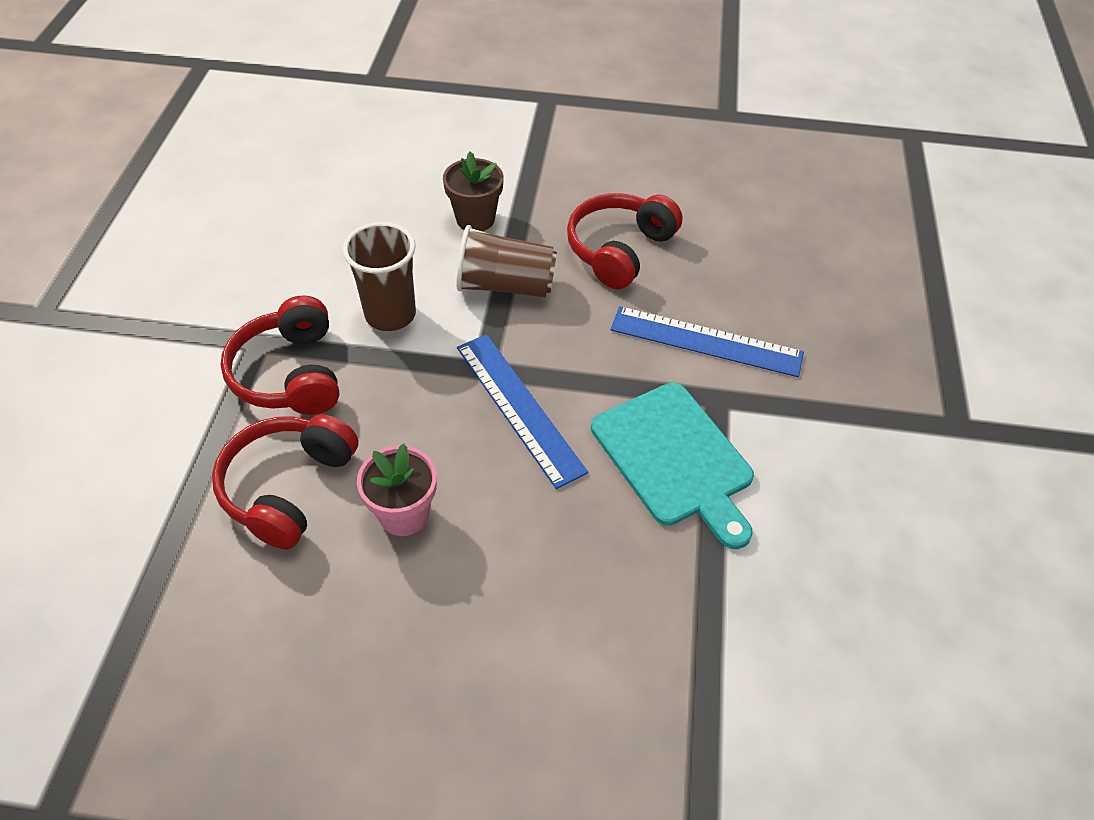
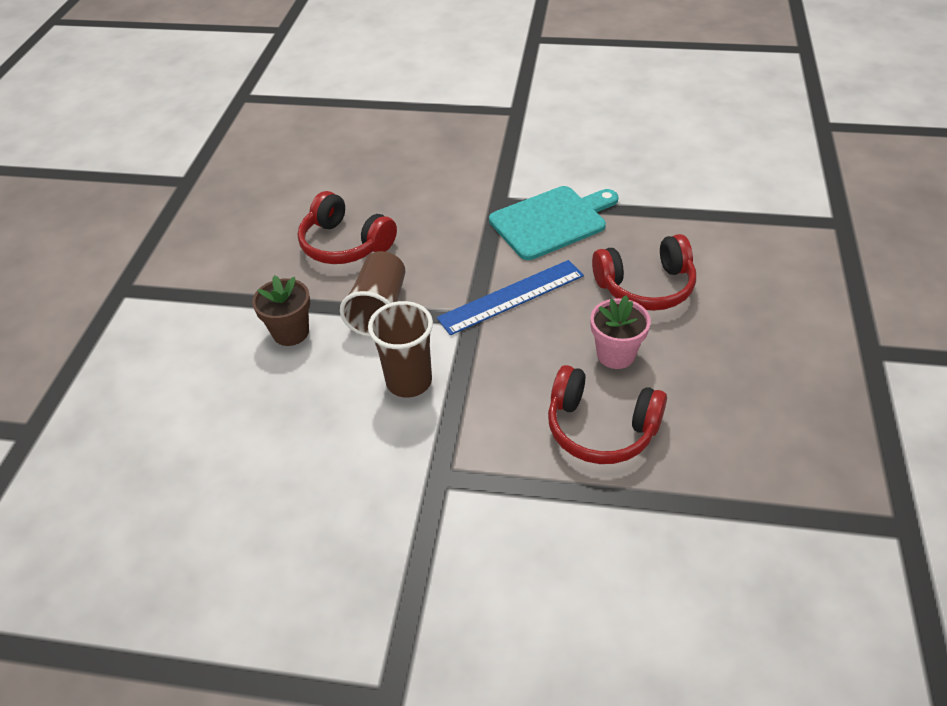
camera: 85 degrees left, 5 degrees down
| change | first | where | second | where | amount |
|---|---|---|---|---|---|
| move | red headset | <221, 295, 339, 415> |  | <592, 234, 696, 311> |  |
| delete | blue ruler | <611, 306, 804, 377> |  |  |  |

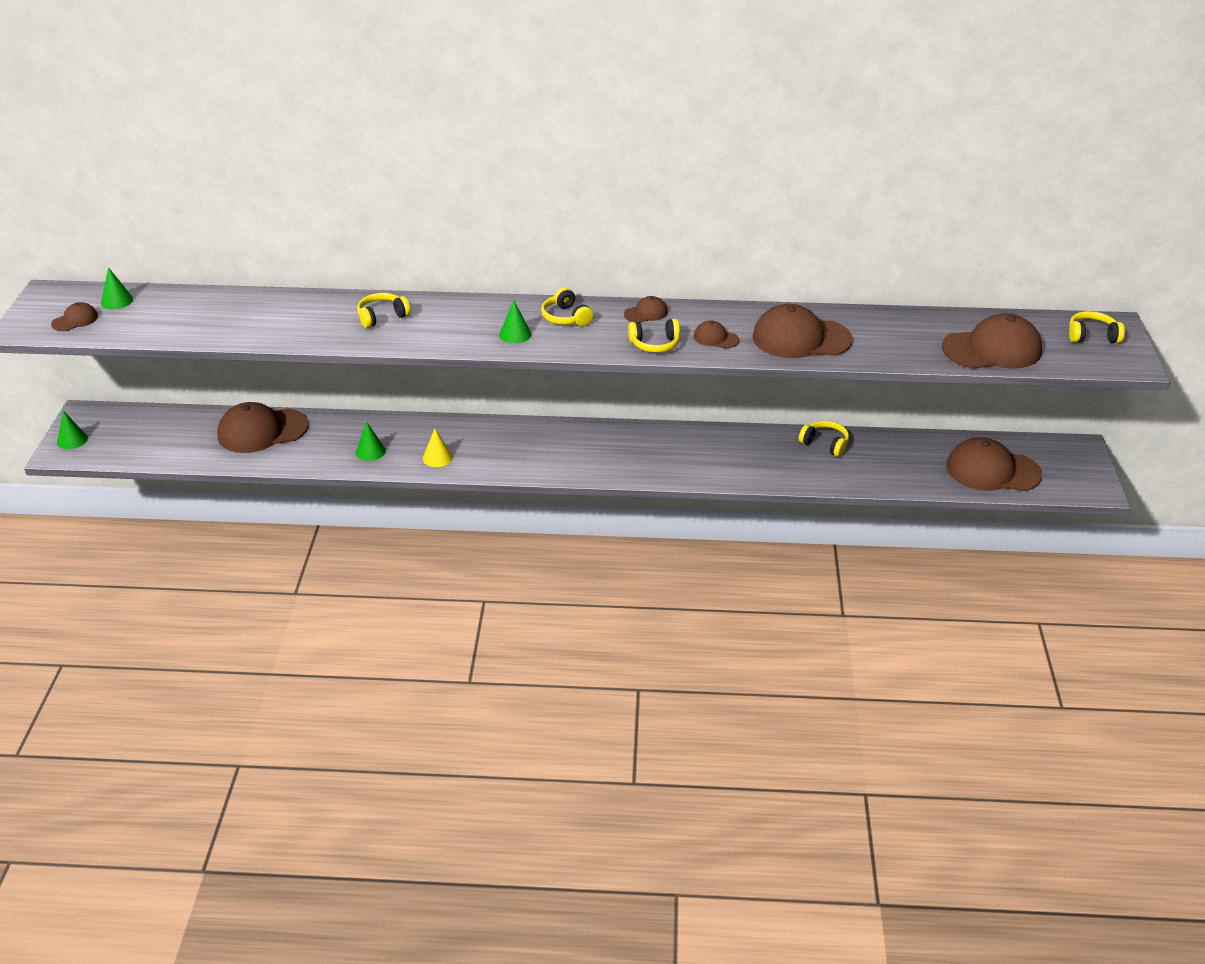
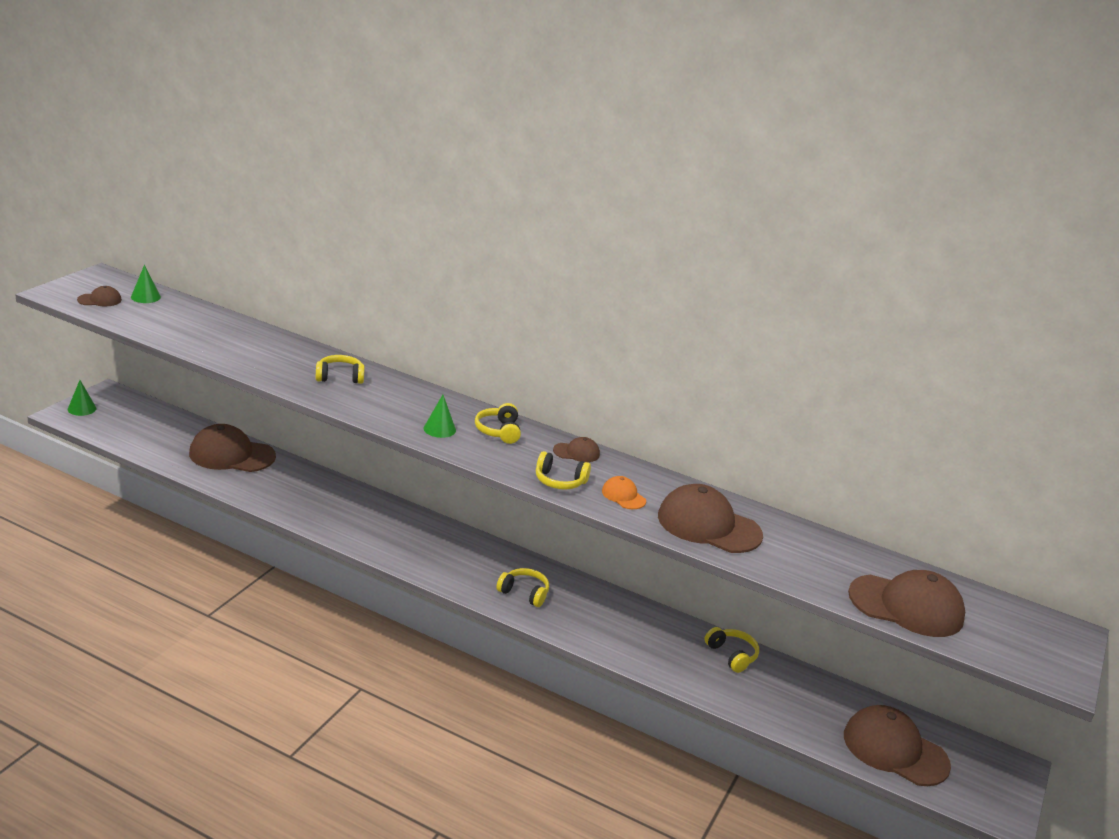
camera: 20 degrees right, 10 degrees down
| change | first | where | second | where | amount |
|---|---|---|---|---|---|
| move | yellow headset | <1069, 311, 1125, 343> |  | <496, 568, 549, 607> |  |
| recolor | dark brown peaked cap | <694, 321, 739, 349> | orange peaked cap | <602, 476, 646, 509> |  |
| delete | leaf-green solid cone | <356, 422, 386, 461> |  |  |  |
| delete | yellow solid cone | <423, 429, 453, 467> |  |  |  |

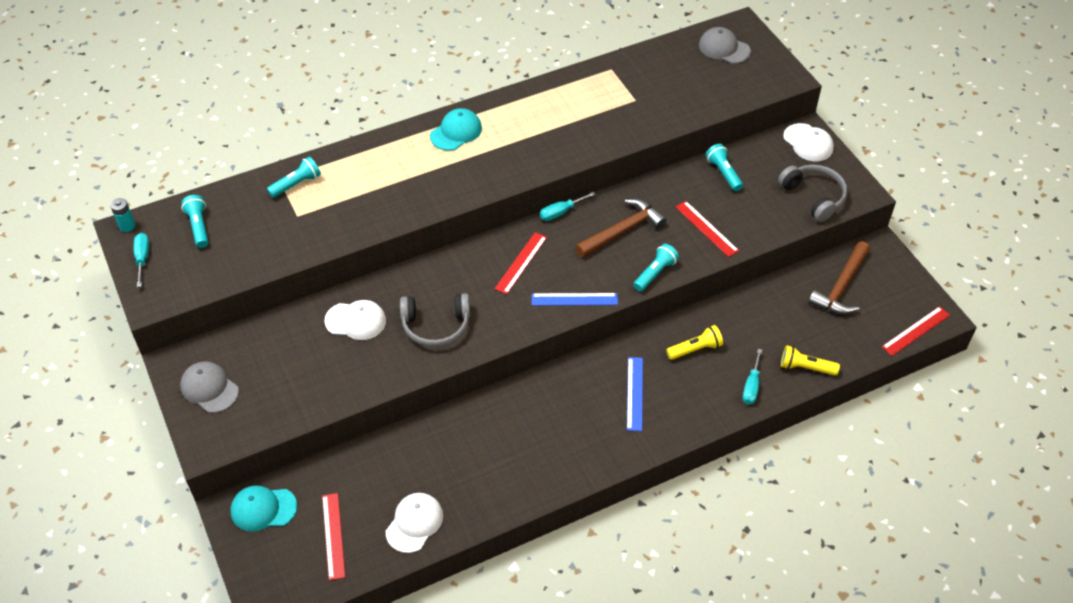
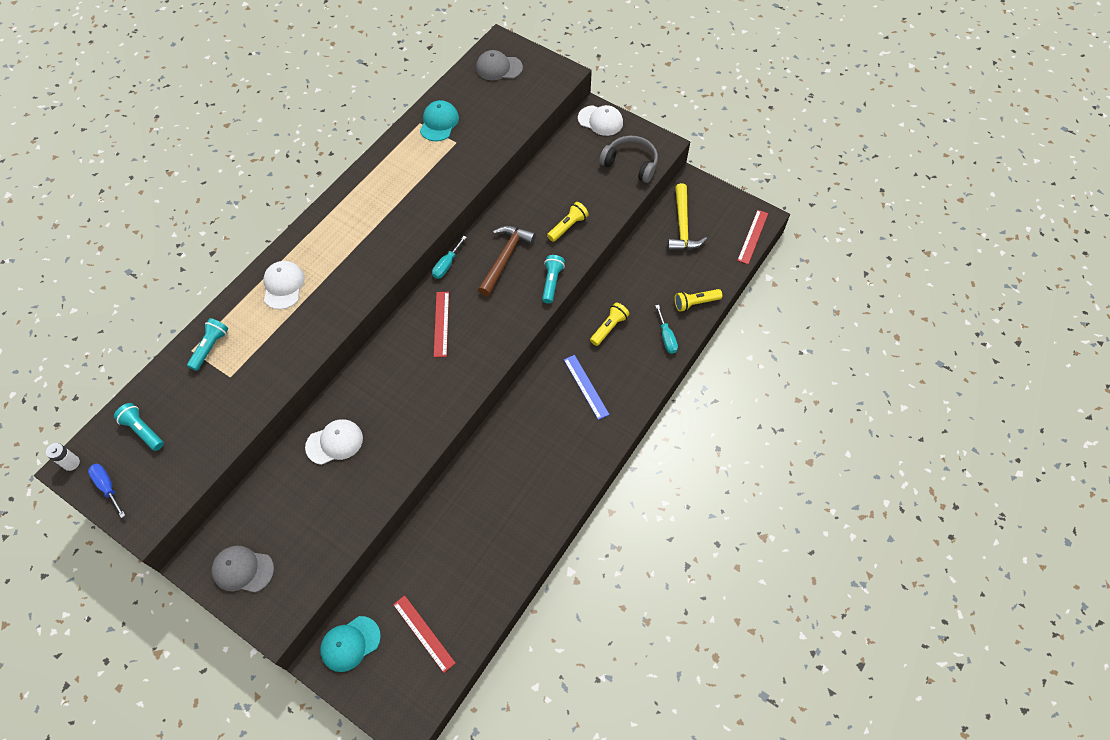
camera: 30 degrees left, 10 degrees up
| change | first | where | second | where | amount |
|---|---|---|---|---|---|
| move | turquoise peaked cap | <430, 108, 482, 151> |  | <420, 100, 459, 141> |  |
| delete | turquoise pocket torch | <706, 144, 743, 191> |  |  |  |
| recolor | turquoise power cell | <110, 198, 135, 232> | snow-white power cell | <46, 443, 80, 471> |  |
| replace | red ruler | <675, 201, 739, 257> | yellow pocket torch | <547, 202, 589, 242> |  |
| recolor | turquoise screwdriver | <134, 233, 149, 287> | blue screwdriver | <88, 464, 126, 518> |  |
| recolor | dark brown carpenter's hammer | <809, 241, 870, 314> | yellow carpenter's hammer | <667, 183, 707, 251> |  |
| delete | grey headset | <400, 293, 470, 347> |  |  |  |
| delete | blue ruler | <532, 293, 618, 305> |  |  |  |
| move | snow-white peaked cap | <386, 493, 443, 553> |  | <263, 261, 305, 310> |  |

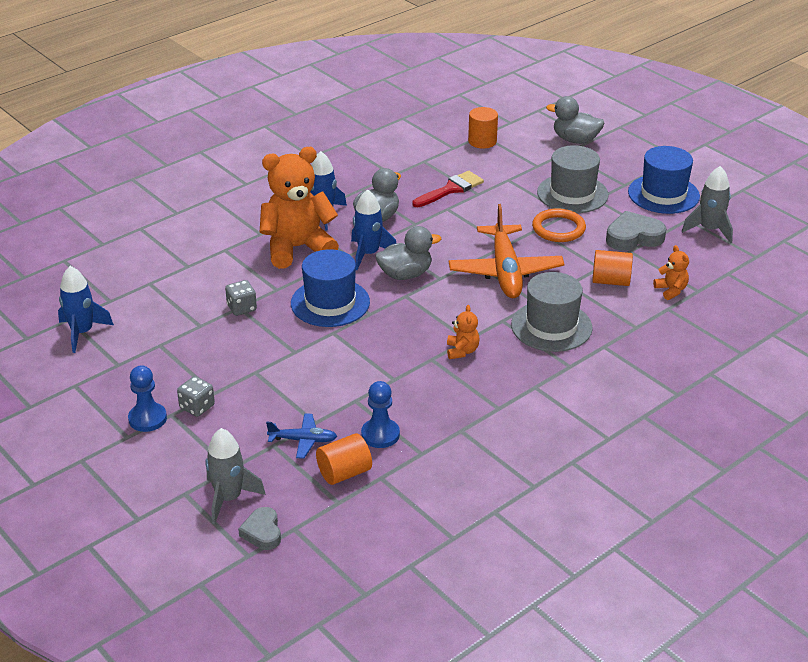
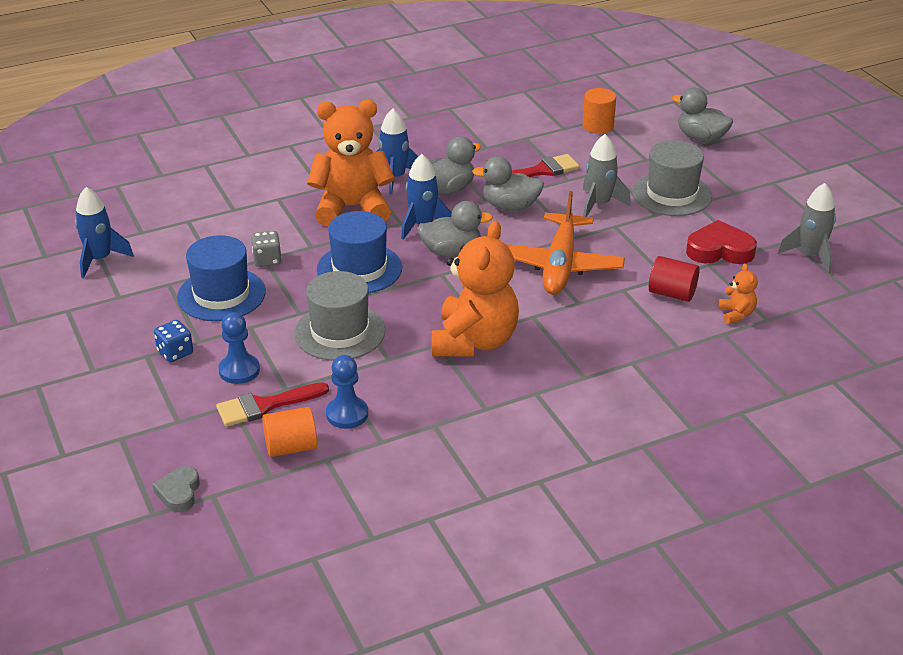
camera: 15 degrees right, 0 degrees up
| change | first | where | second | where | amount |
|---|---|---|---|---|---|
| move | blue top hat | <628, 146, 700, 214> |  | <177, 235, 266, 321> |  |
| delete | orange hoop | <532, 208, 586, 242> |  |  |  |
| recolor | grey heart | <606, 211, 667, 251> | red heart | <686, 220, 757, 264> |  |
| recolor | orange cylinder | <592, 250, 633, 286> | red cylinder | <649, 256, 700, 302> |  |
| move | grey top hat | <511, 272, 593, 352> |  | <294, 271, 385, 361> |  |
| resize | orange teddy bear | <447, 305, 480, 359> |  | <432, 221, 519, 357> | x2.34 |
| move | blue game pawn | <128, 365, 167, 432> |  | <219, 312, 260, 384> |  |
| recolor | grey die | <177, 376, 215, 417> | blue die | <154, 320, 193, 362> |  |
| replace | blue toy plane | <266, 413, 337, 459> | red paintbrush | <216, 382, 329, 427> |  |
| move | grey rocket | <206, 428, 266, 524> |  | <583, 134, 631, 217> |  |
| insert |  |  | grey duck | <472, 156, 544, 211> |  |

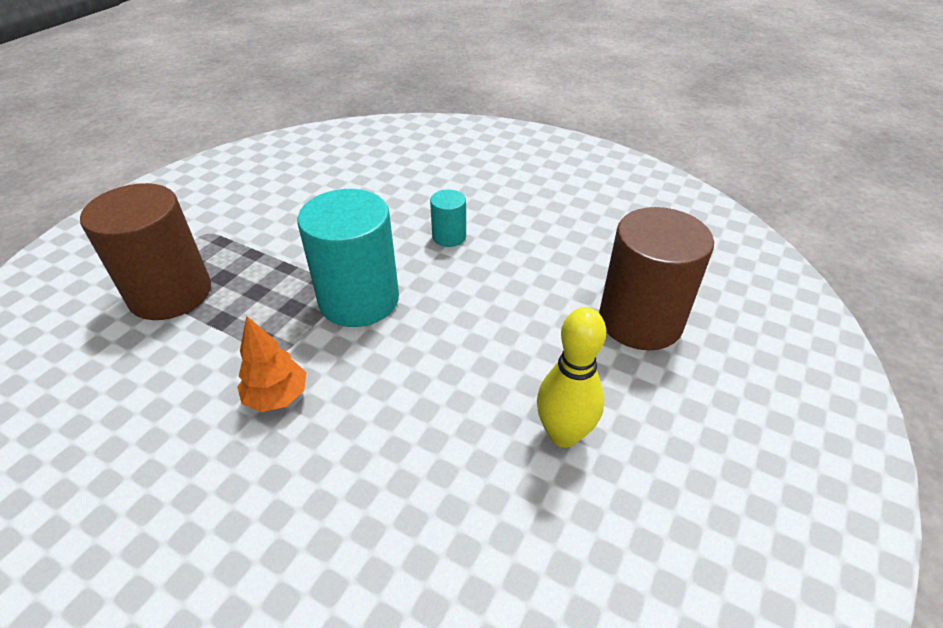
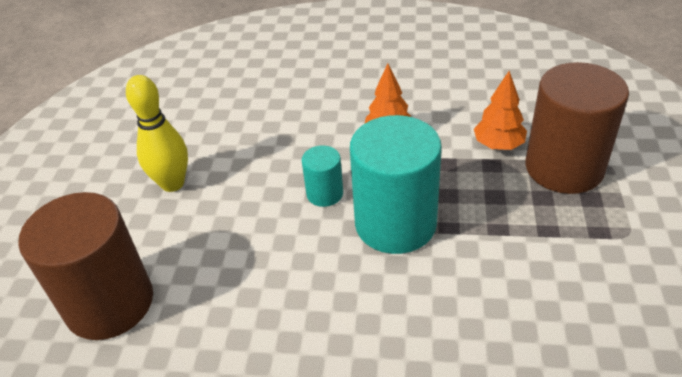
camera: 160 degrees right, 0 degrees up
| change | first | where | second | where | amount |
|---|---|---|---|---|---|
| move | turquoise cylinder | <430, 190, 466, 247> |  | <302, 145, 343, 207> |  |
| insert |  |  | orange tree | <474, 71, 527, 150> |  |

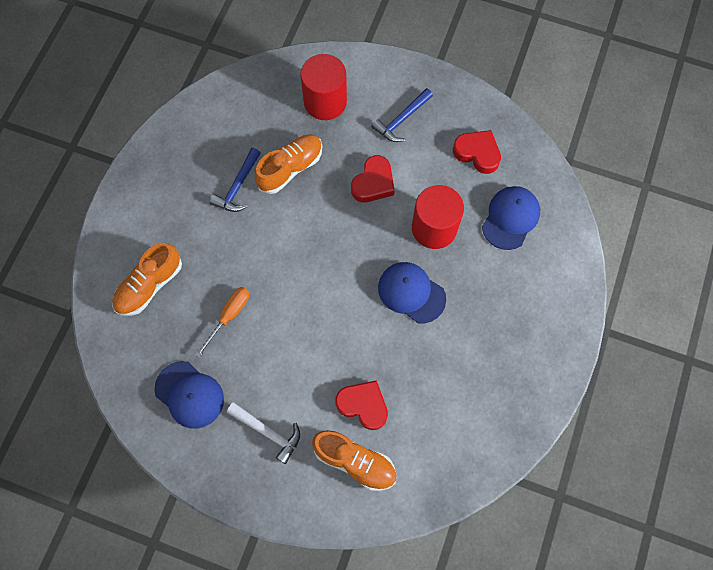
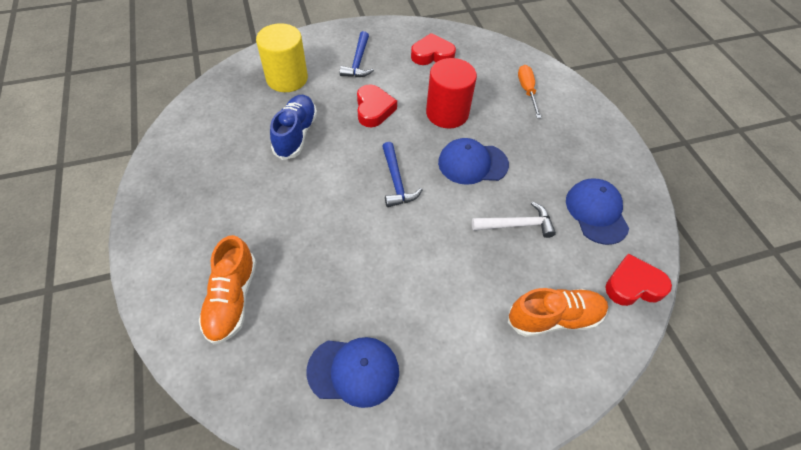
camera: 40 degrees left, 15 degrees down
| change | first | where | second | where | amount |
|---|---|---|---|---|---|
| recolor | red cylinder | <300, 54, 347, 120> | yellow cylinder | <256, 23, 308, 92> |  |
| recolor | orange lace-up shoe | <255, 134, 322, 194> | blue lace-up shoe | <270, 95, 317, 160> |  |
| move | blue carpenter's hammer | <210, 148, 261, 212> |  | <382, 142, 423, 207> |  |
| move | blue peaked cap | <482, 186, 540, 250> |  | <566, 179, 629, 245> |  |
| move | orange screwdriver | <195, 287, 249, 357> |  | <518, 65, 541, 118> |  |
| move | red heart | <335, 380, 388, 430> |  | <605, 254, 672, 306> |  |
| move | snow-white carpenter's hammer | <227, 402, 300, 464> |  | <472, 202, 556, 238> |  |

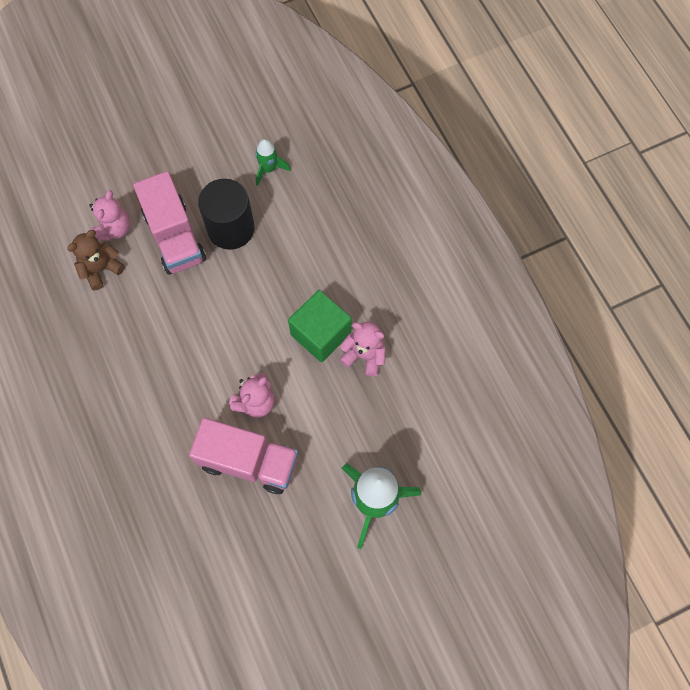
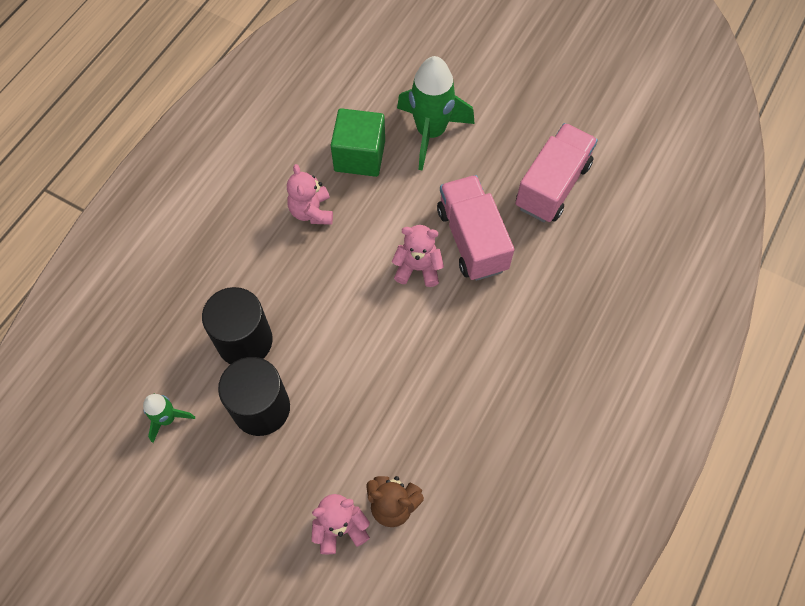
camera: 125 degrees left, 5 degrees down
| change | first | where | second | where | amount |
|---|---|---|---|---|---|
| move | rosy toy truck | <133, 171, 206, 275> |  | <515, 123, 598, 222> |  |
| move | leaf-green solid cube | <288, 290, 352, 362> |  | <331, 108, 385, 177> |  |
| insert |  |  | ebony cylinder | <202, 287, 273, 364> |  |

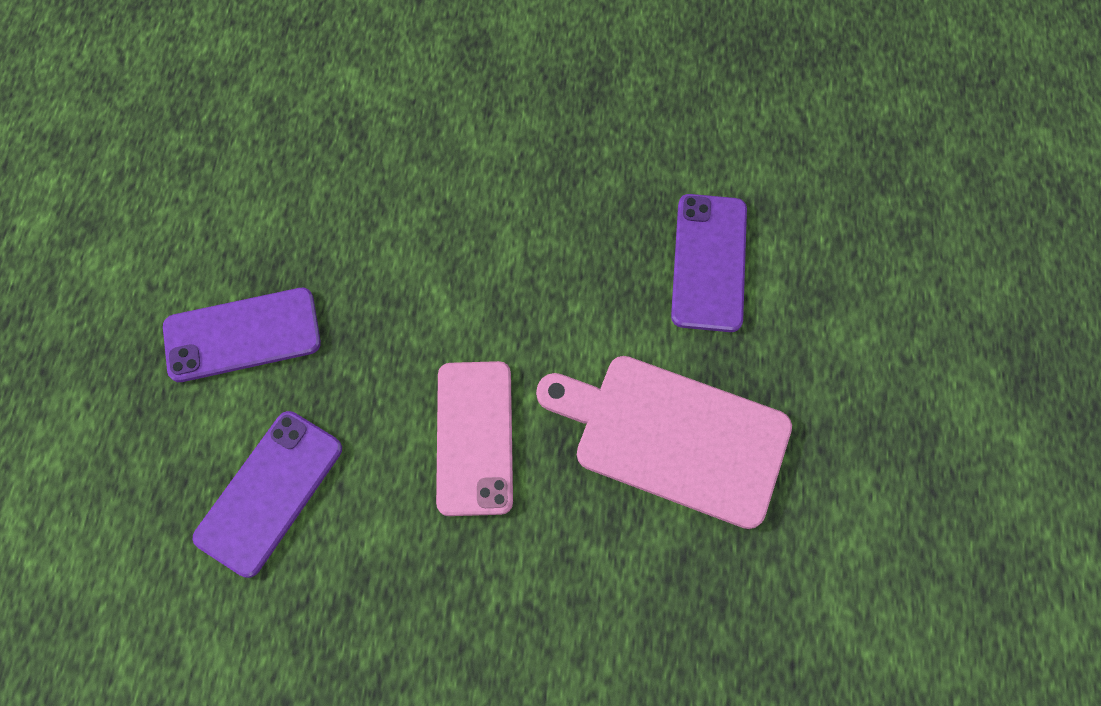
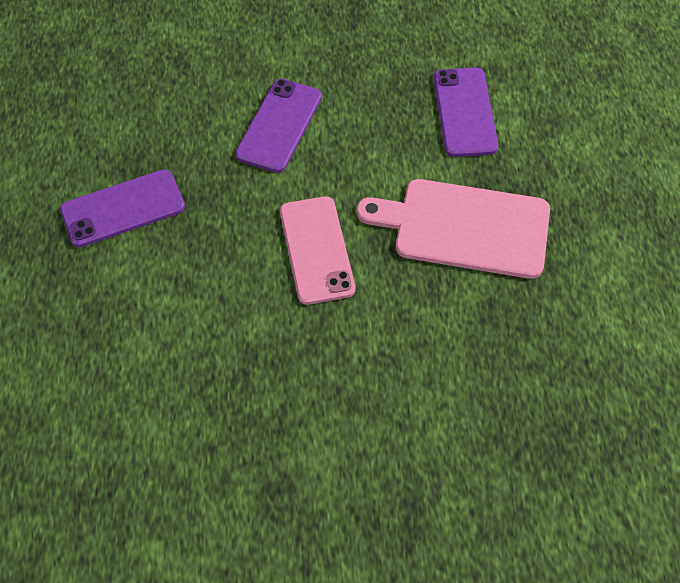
camera: 10 degrees left, 10 degrees down
| change | first | where | second | where | amount |
|---|---|---|---|---|---|
| move | royal purple mobile phone | <192, 411, 342, 578> |  | <235, 79, 322, 173> |  |

